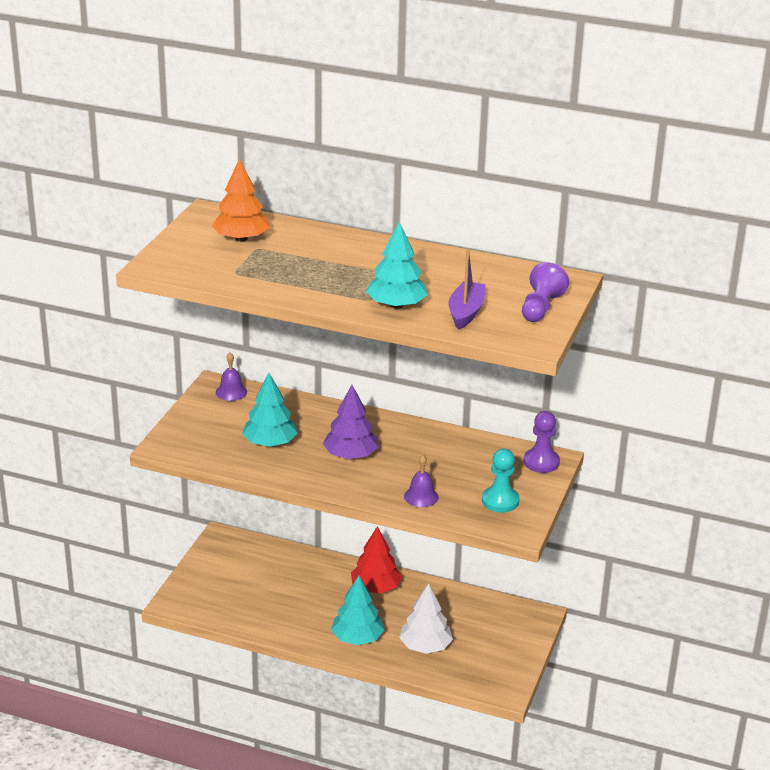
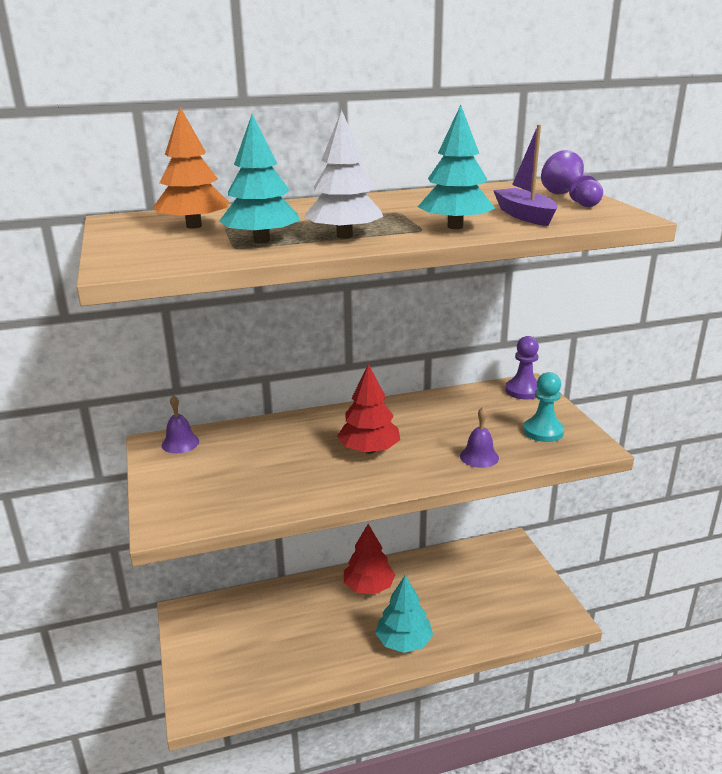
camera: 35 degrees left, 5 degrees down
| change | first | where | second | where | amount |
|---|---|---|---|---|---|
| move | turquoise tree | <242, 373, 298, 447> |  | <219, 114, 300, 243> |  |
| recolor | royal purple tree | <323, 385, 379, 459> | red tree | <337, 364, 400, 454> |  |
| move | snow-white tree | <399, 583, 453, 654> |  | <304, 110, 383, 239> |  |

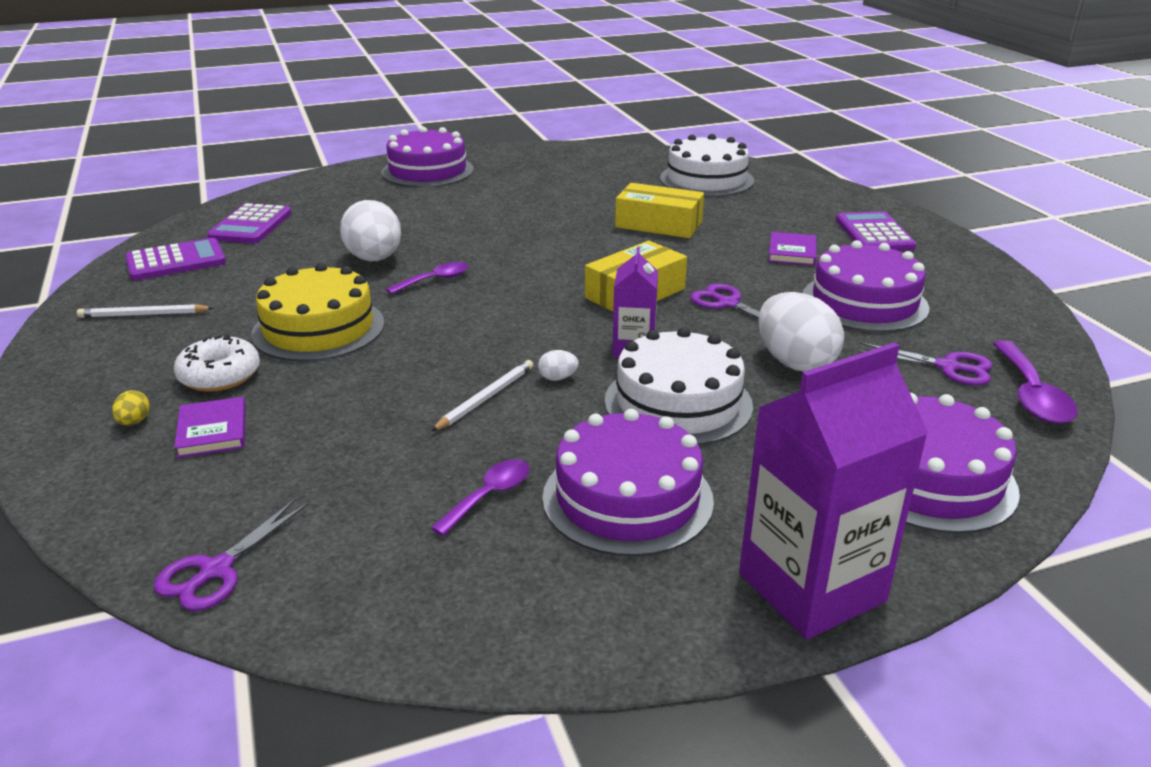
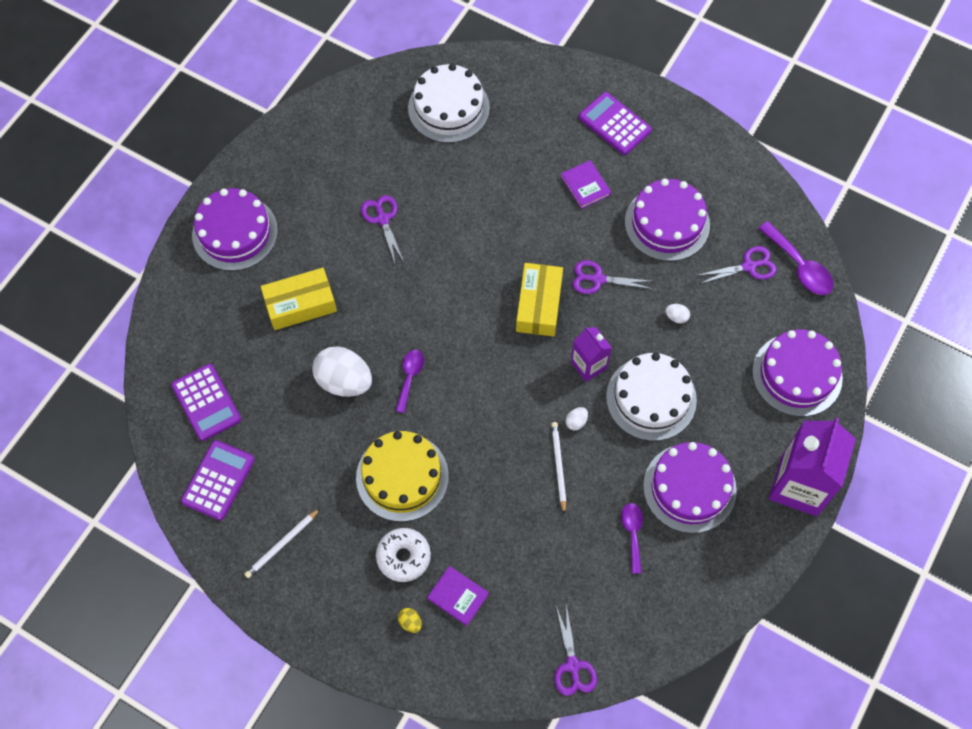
camera: 40 degrees left, 35 degrees up
| change | first | where | second | where | amount |
|---|---|---|---|---|---|
| move | yellow package | <615, 183, 704, 238> |  | <261, 268, 337, 330> |  |
| resize | snow-white egg shape | <758, 292, 844, 372> |  | <665, 304, 690, 324> | x0.41 |
| insert |  |  | royal purple scissors | <361, 195, 404, 263> |  |

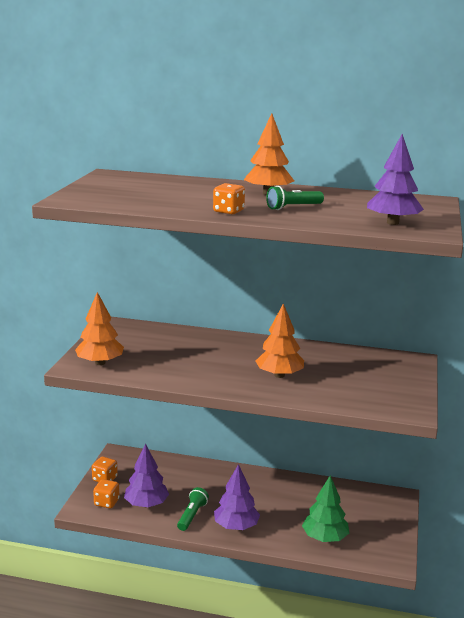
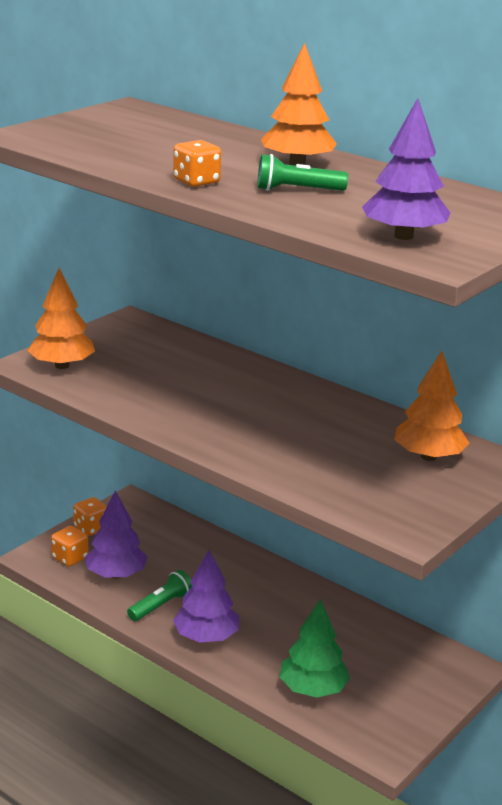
camera: 25 degrees right, 5 degrees up
| change | first | where | second | where | amount |
|---|---|---|---|---|---|
| move | orange tree | <255, 303, 304, 378> |  | <394, 351, 469, 461> |  |

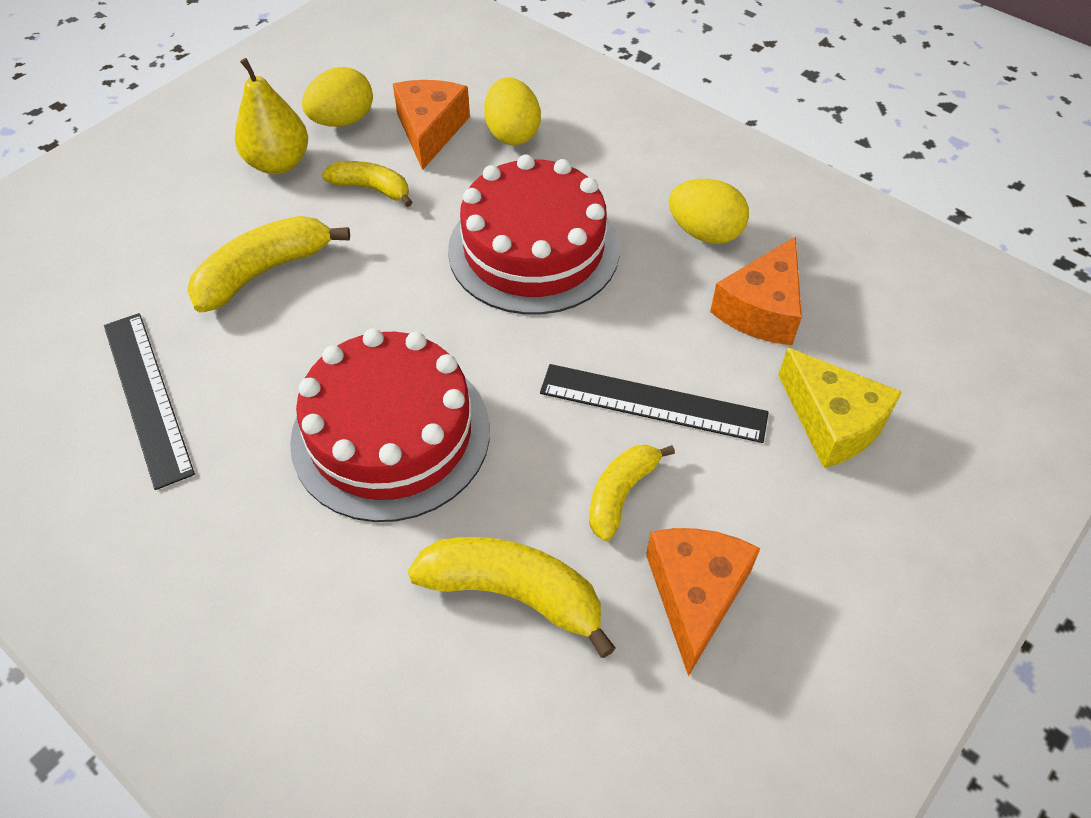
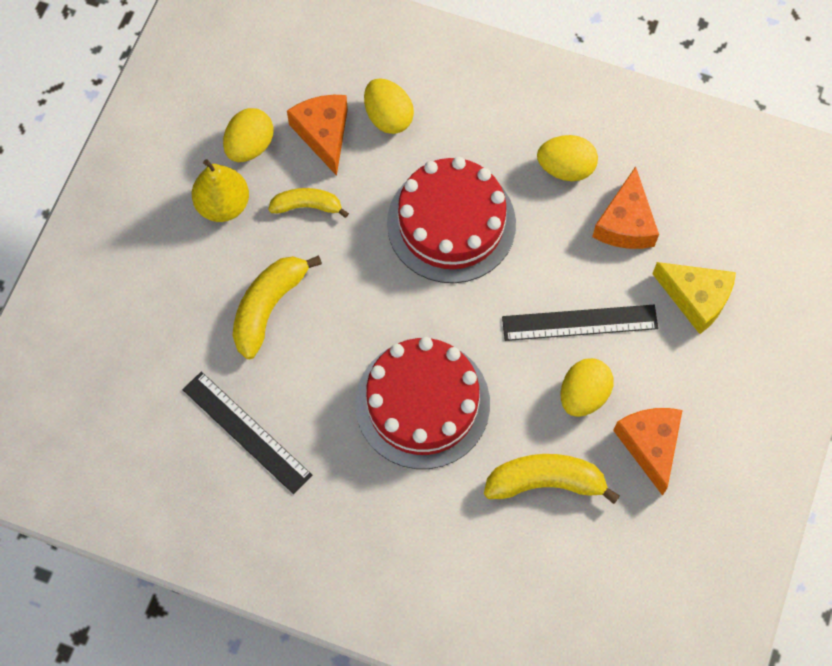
camera: 20 degrees left, 15 degrees up
| change | first | where | second | where | amount |
|---|---|---|---|---|---|
| replace | yellow toy banana | <589, 445, 675, 541> | yellow egg shape | <561, 358, 614, 417> |  |

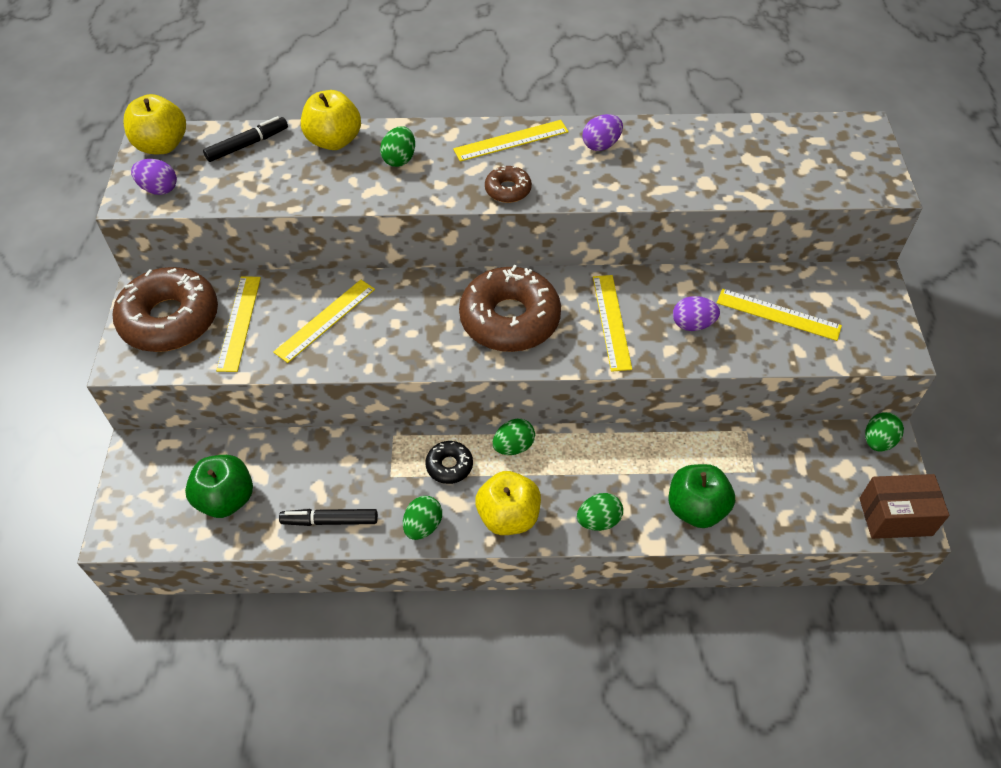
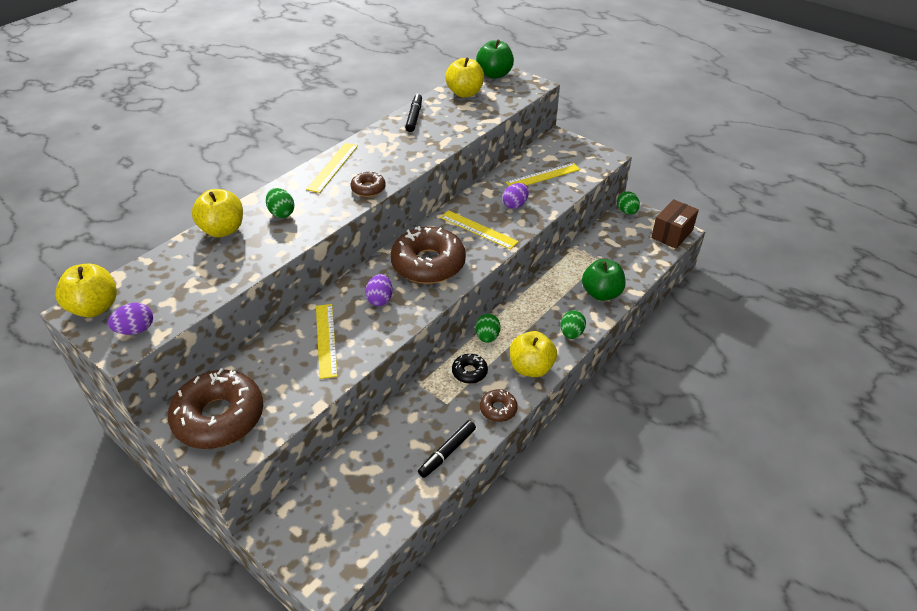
camera: 50 degrees left, 10 degrees down
| change | first | where | second | where | amount |
|---|---|---|---|---|---|
| move | royal purple egg shape | <582, 114, 623, 151> |  | <365, 274, 393, 306> |  |
| move | ebony marker pen | <203, 116, 288, 162> |  | <405, 93, 422, 132> |  |
| delete | yellow ruler | <216, 276, 261, 372> |  |  |  |
| move | leaf-green apple fruit | <185, 455, 253, 518> |  | <476, 40, 514, 79> |  |
| replace | leaf-green egg shape | <403, 496, 442, 540> | dark brown donut | <480, 390, 518, 422> |  |
| insert |  |  | yellow apple fruit | <445, 58, 484, 97> |  |

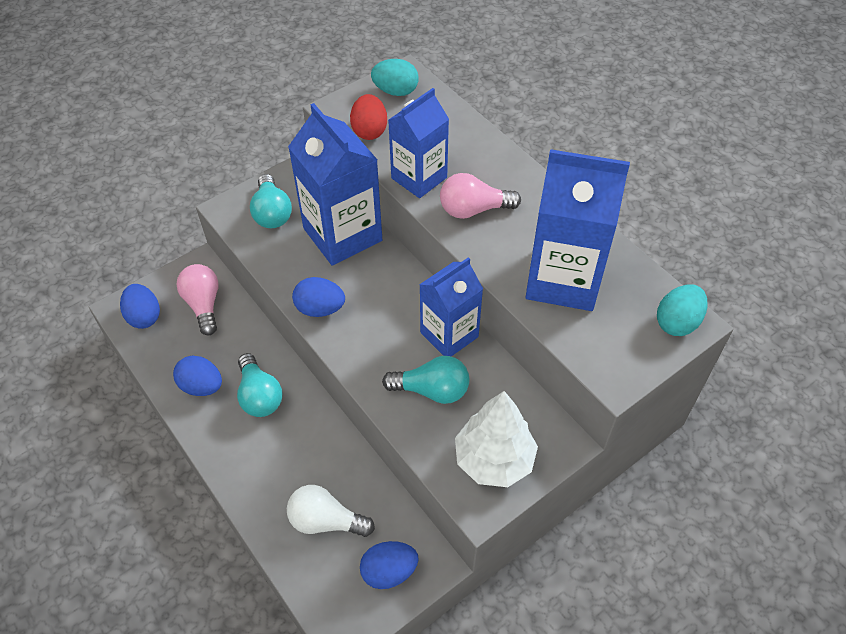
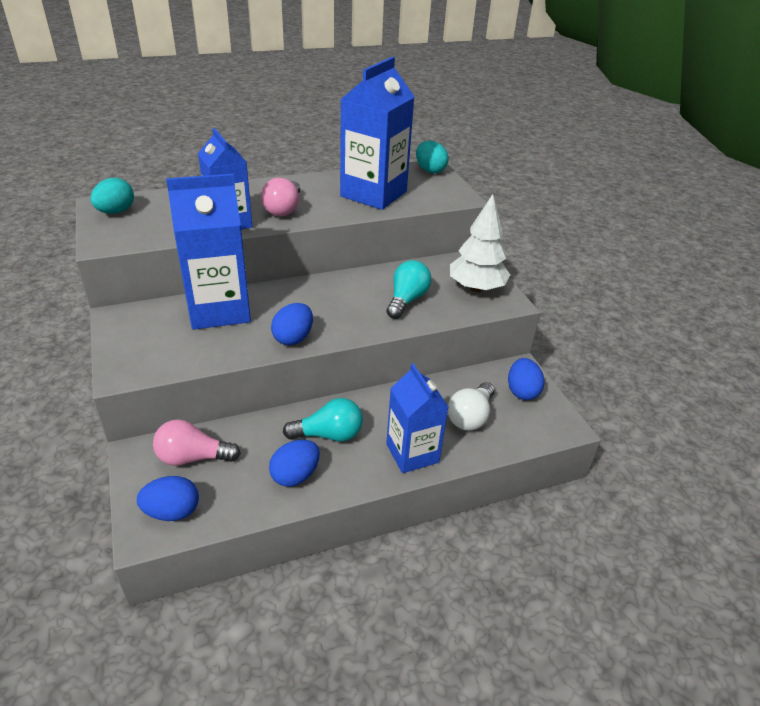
camera: 75 degrees left, 15 degrees down
| change | first | where | second | where | amount |
|---|---|---|---|---|---|
| delete | red egg shape | <350, 94, 387, 140> |  |  |  |
| delete | turquoise bulb | <250, 174, 292, 228> |  |  |  |
| move | blue milk carton | <419, 257, 483, 357> |  | <386, 364, 448, 473> |  |

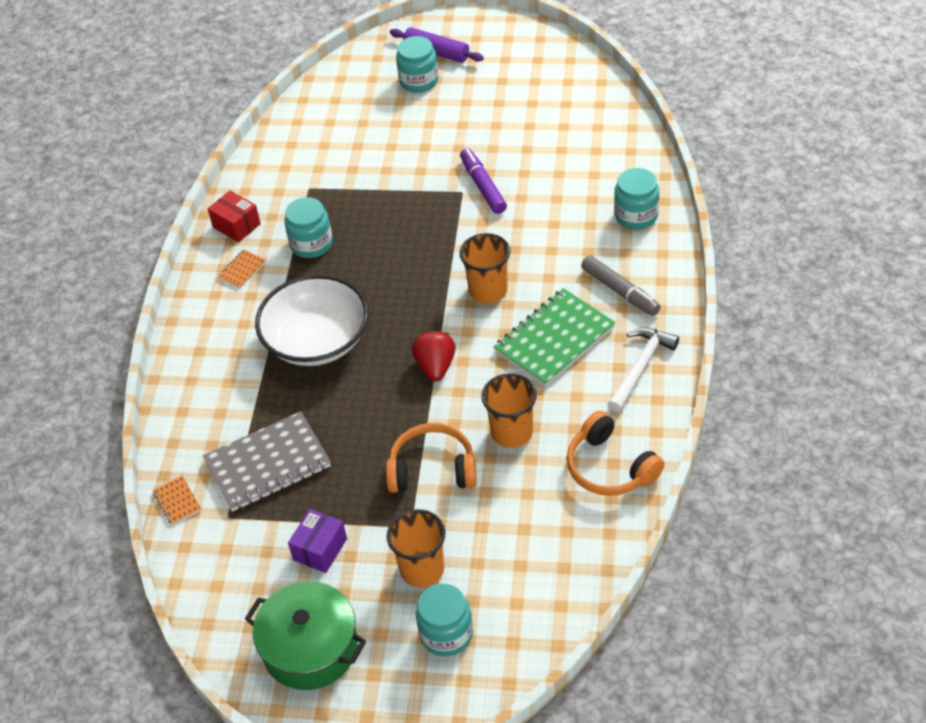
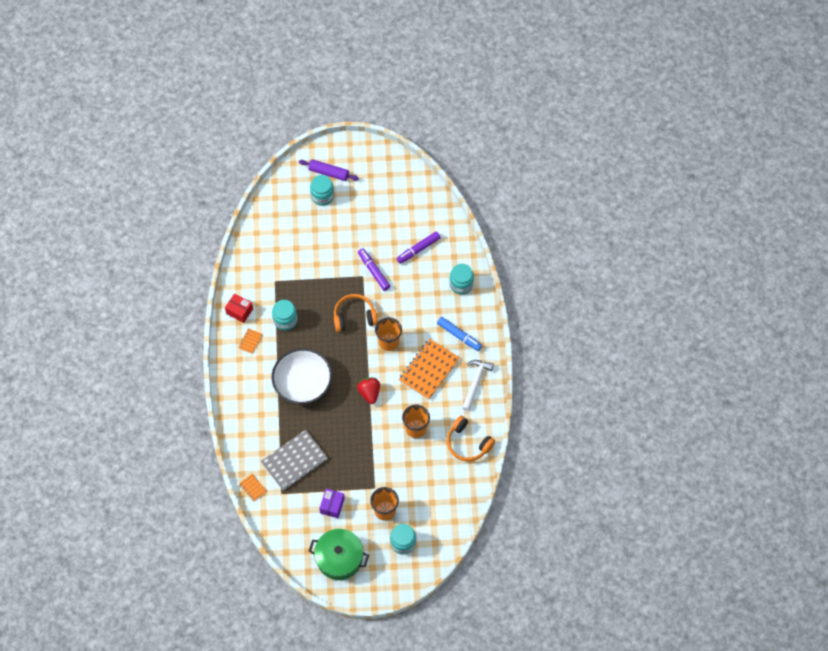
camera: 15 degrees left, 15 degrees up
| change | first | where | second | where | amount |
|---|---|---|---|---|---|
| recolor | grey marker pen | <581, 255, 661, 316> | blue marker pen | <437, 317, 482, 351> |  |
| recolor | leaf-green notepad | <494, 288, 616, 387> | orange notepad | <399, 339, 460, 400> |  |
| move | orange headset | <386, 423, 477, 493> |  | <334, 294, 378, 332> |  |
| insert |  |  | royal purple marker pen | <397, 231, 441, 264> |  |

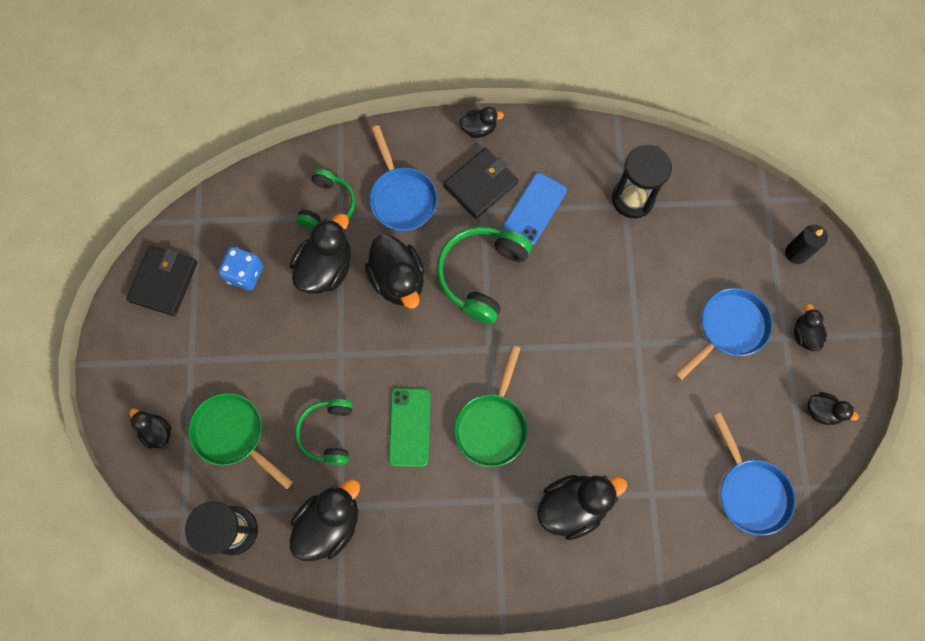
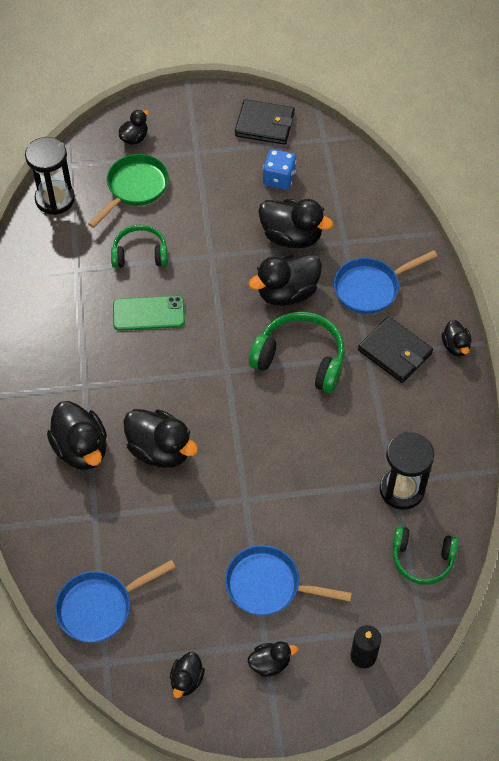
camera: 85 degrees right, 15 degrees down
| change | first | where | second | where | amount |
|---|---|---|---|---|---|
| move | leaf-green headset | <296, 169, 355, 229> |  | <392, 526, 459, 585> |  |
| delete | blue mobile phone | <503, 173, 567, 245> |  |  |  |
| rotate | blue skillet | <675, 288, 773, 380> |  | <225, 545, 352, 616> | 150 degrees clockwise |
| delete | leaf-green skillet | <454, 345, 527, 467> |  |  |  |
| move | ebony duck | <290, 479, 360, 561> |  | <123, 409, 198, 468> |  |

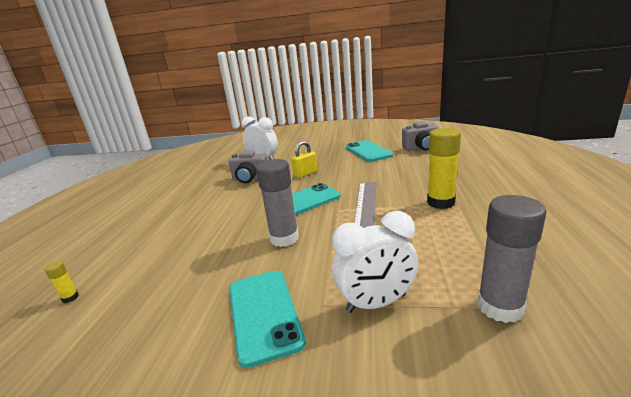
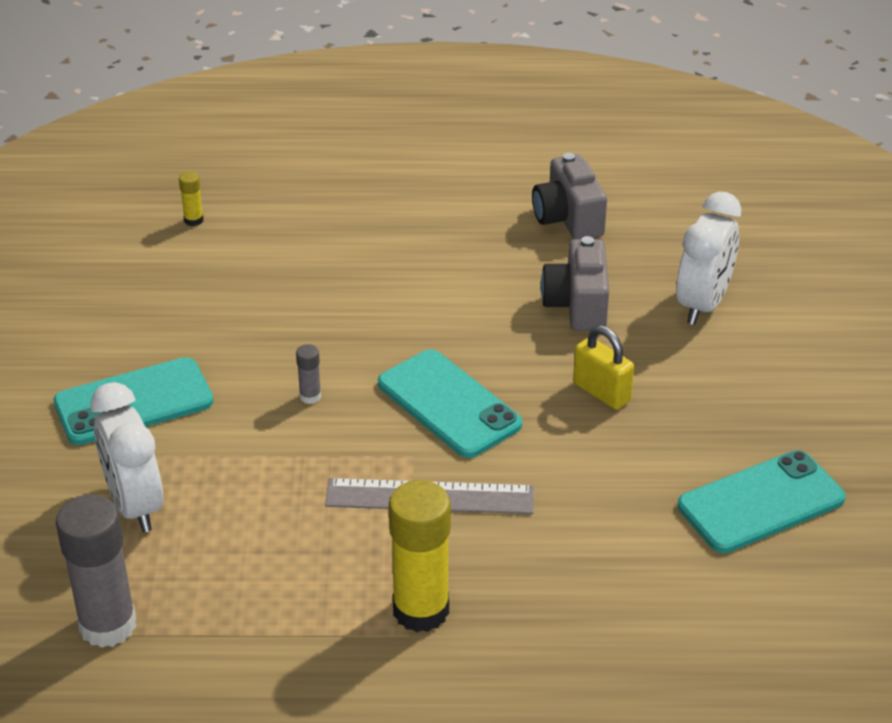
camera: 80 degrees right, 15 degrees up
| change | first | where | second | where | amount |
|---|---|---|---|---|---|
| move | grey camera | <402, 121, 439, 151> |  | <532, 153, 607, 239> |  |
| resize | grey glue | <256, 159, 299, 247> |  | <296, 344, 321, 404> | x0.44 |

